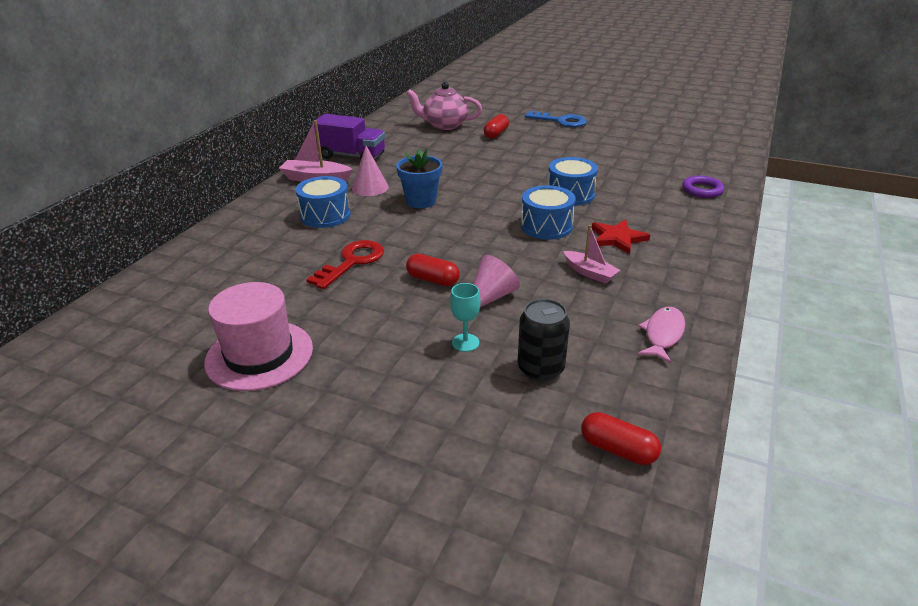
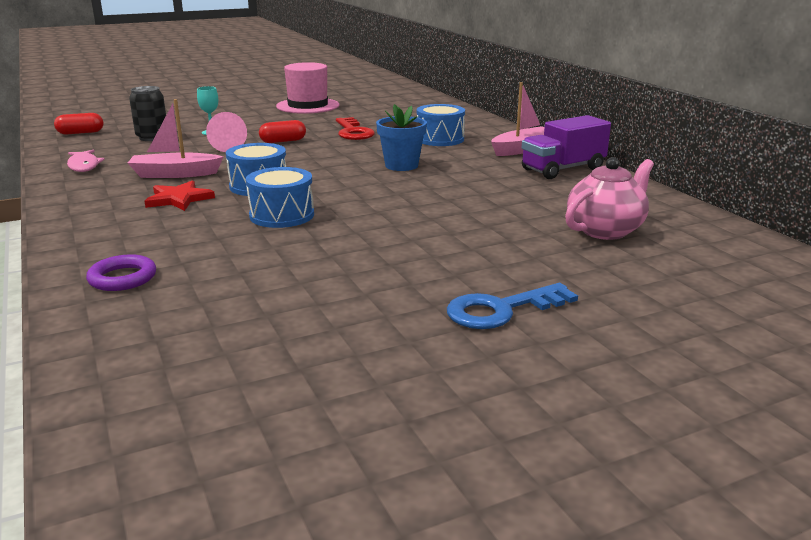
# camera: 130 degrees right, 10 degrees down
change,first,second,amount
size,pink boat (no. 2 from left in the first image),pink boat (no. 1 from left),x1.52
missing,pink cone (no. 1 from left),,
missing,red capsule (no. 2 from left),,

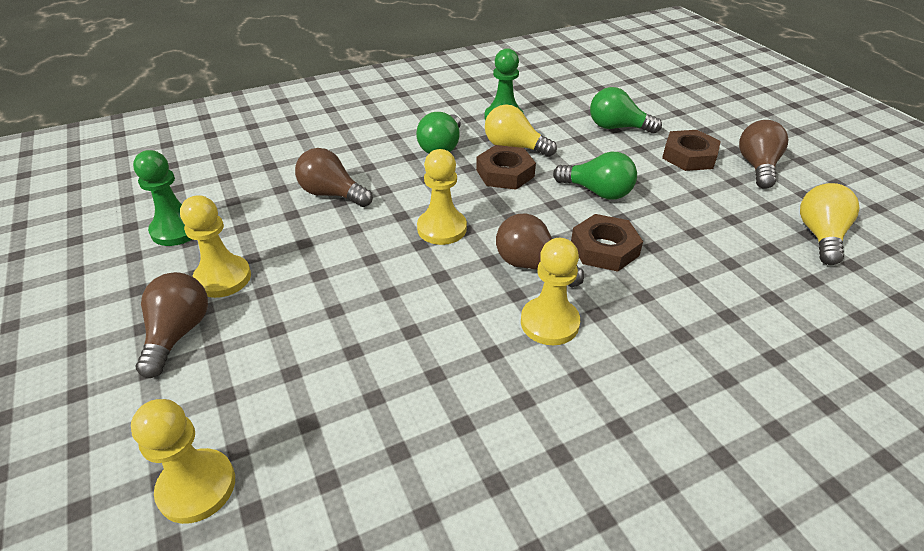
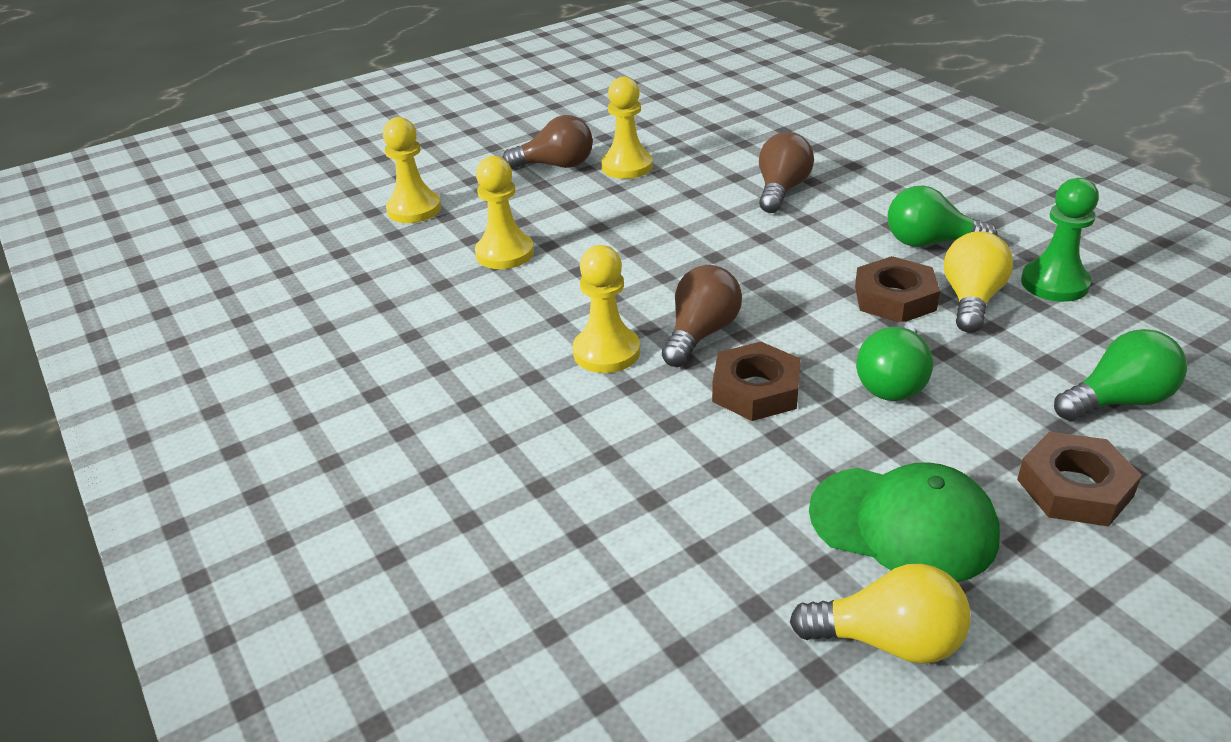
# camera: 85 degrees right, 5 degrees down
change,first,second,amount
relocated,yellow pawn (no. 3 from left in the first image),yellow pawn (no. 2 from left),
appeared,,green cap,
spun,green light bulb (no. 3 from left),,60 degrees clockwise
missing,green pawn (no. 1 from left),,
missing,brown light bulb (no. 4 from left),,

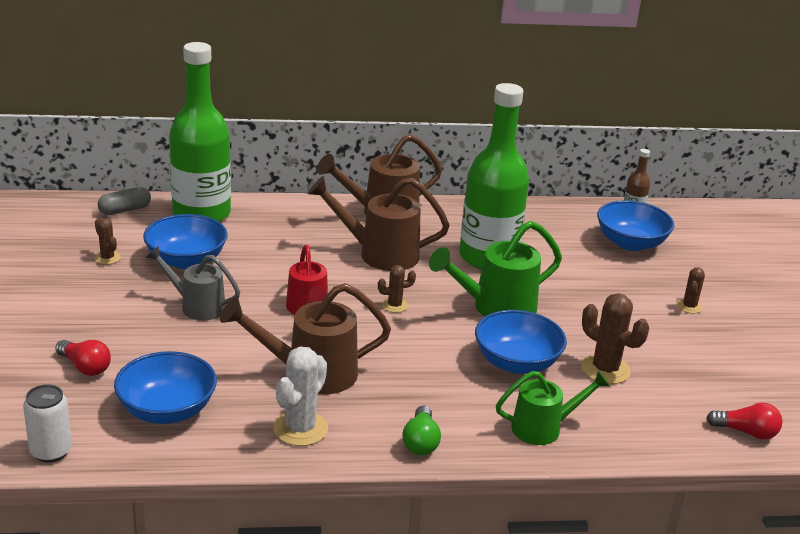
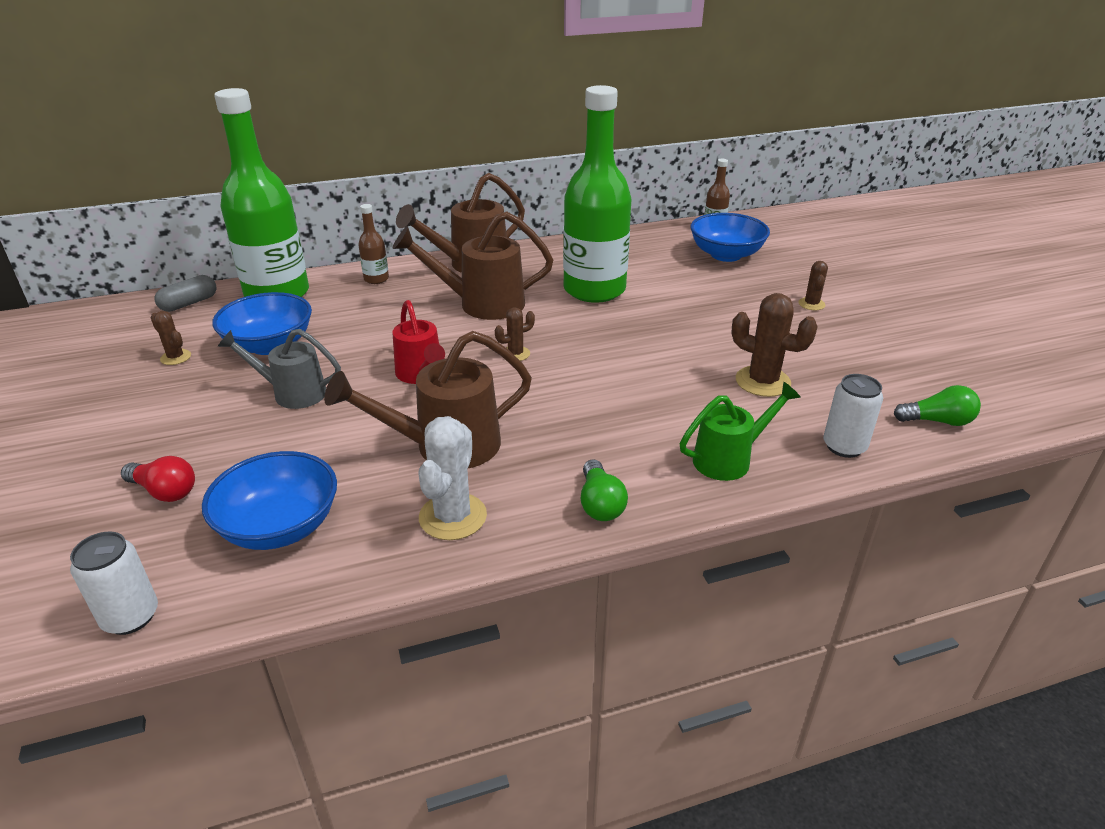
# camera: 10 degrees left, 5 degrees up
change,first,second,amount
appeared,,brown bottle (no. 1 from left),
appeared,,white can (no. 2 from left),
colour,red light bulb (no. 2 from left),green light bulb (no. 2 from left),
missing,green watering can (no. 1 from left),,
missing,blue bowl (no. 3 from left),,

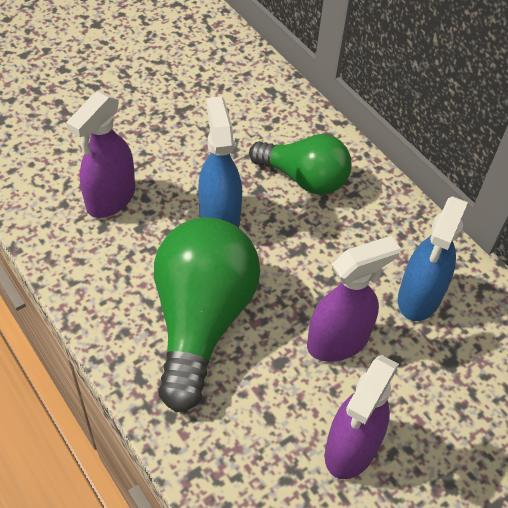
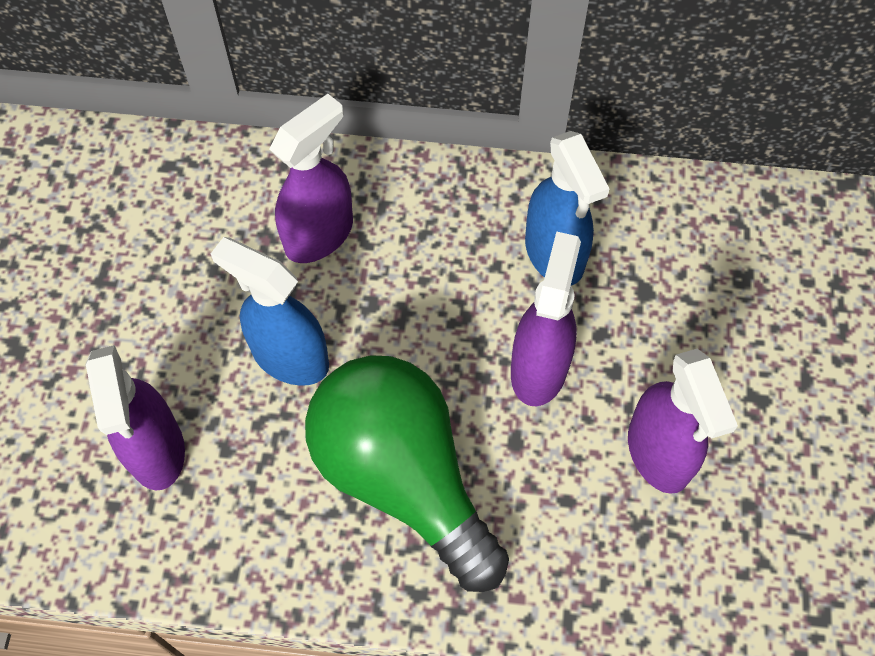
# camera: 45 degrees left, 10 degrees up
change,first,second,amount
exchanged,green light bulb (no. 2 from left),purple spray bottle (no. 2 from left),

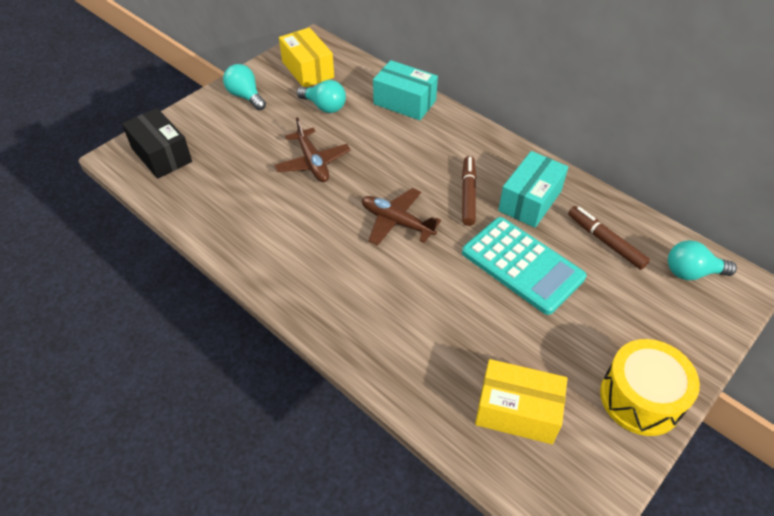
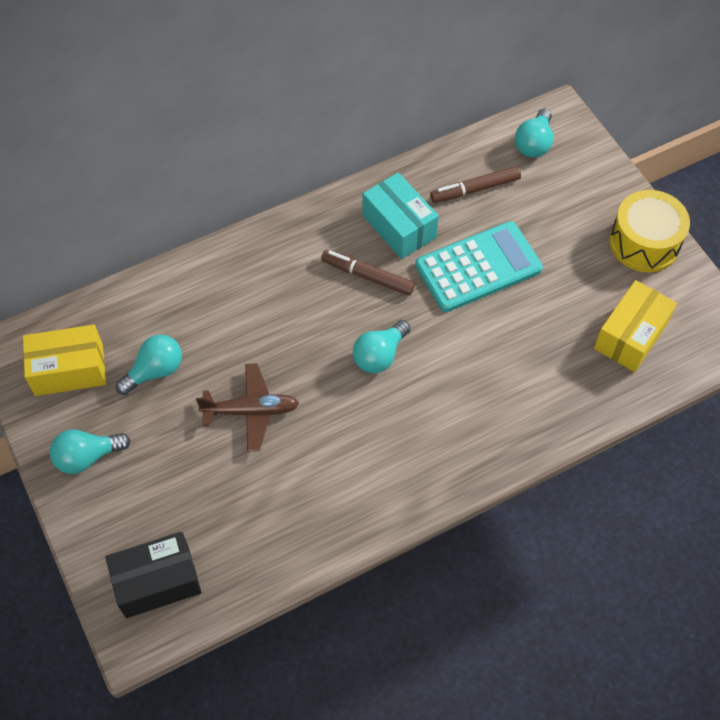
# camera: 70 degrees left, 10 degrees up
change,first,second,amount
exchanged,brown plane (no. 2 from left),turquoise light bulb (no. 3 from left),
missing,turquoise box (no. 1 from left),,

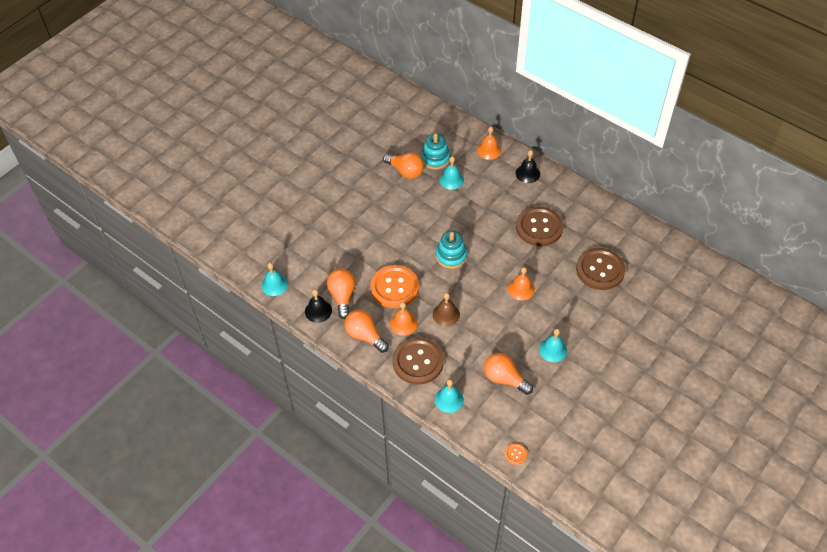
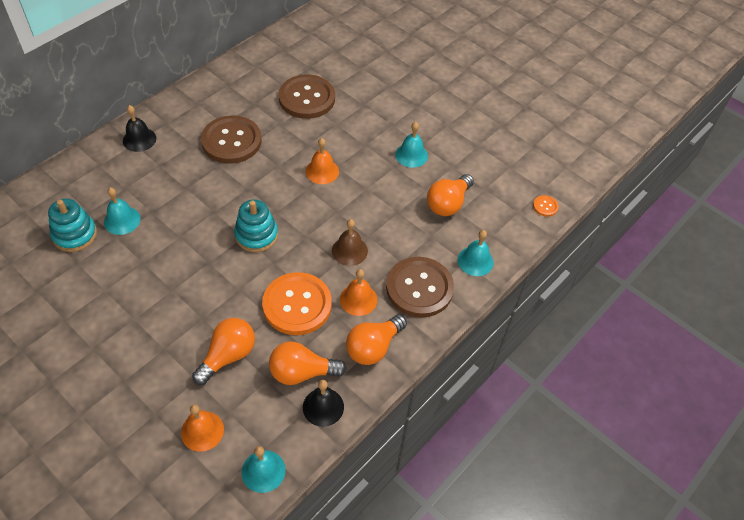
# camera: 90 degrees left, 0 degrees up
change,first,second,amount
relocated,orange bell (no. 2 from left in the first image),orange bell (no. 1 from left),
relocated,orange light bulb (no. 3 from left in the first image),orange light bulb (no. 1 from left),

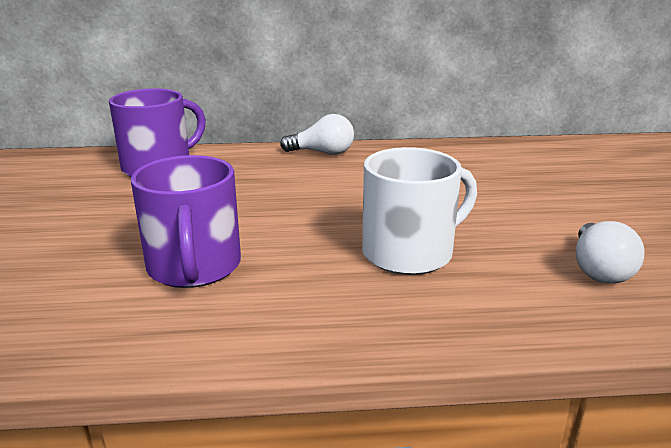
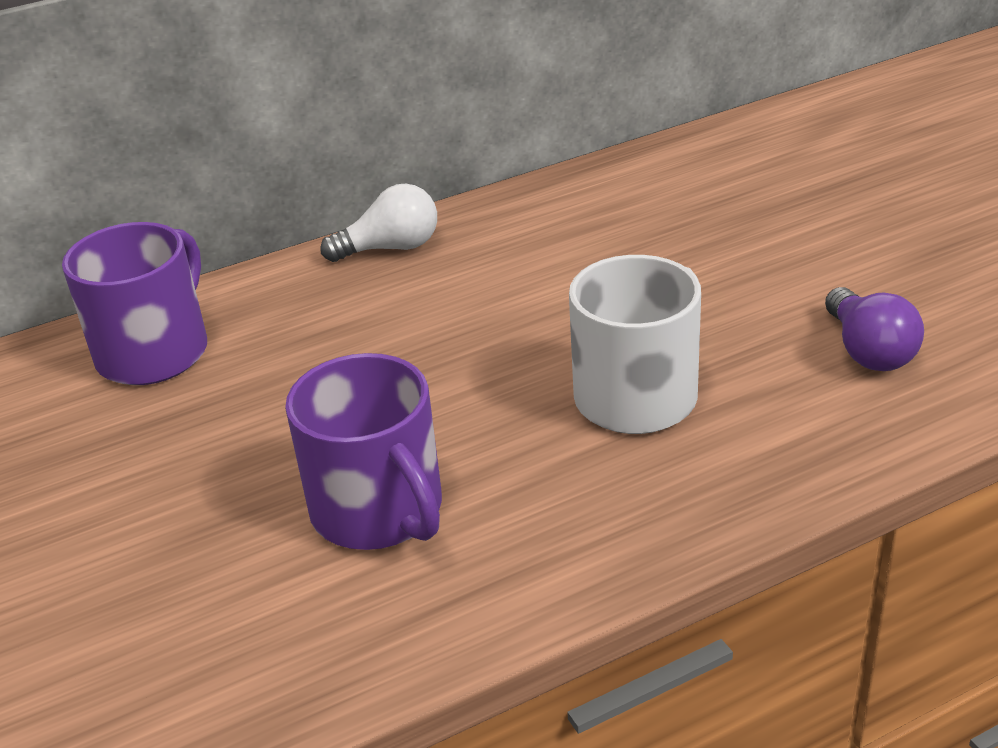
# camera: 20 degrees left, 10 degrees up
change,first,second,amount
colour,white light bulb (no. 2 from left),purple light bulb,

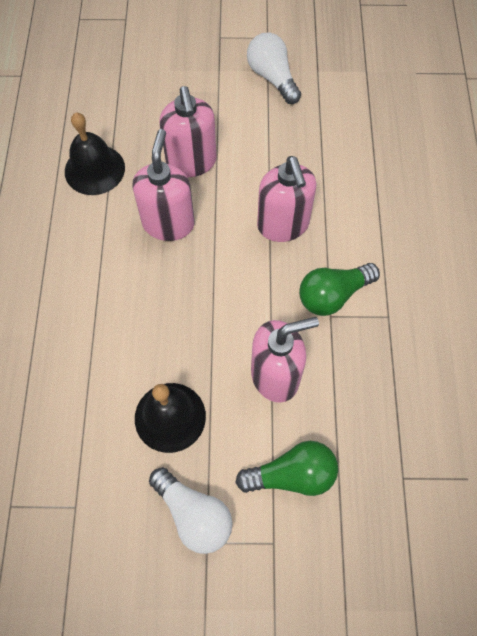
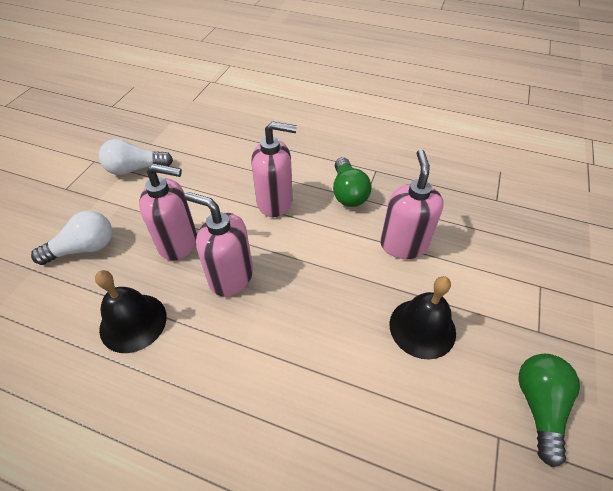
# camera: 70 degrees left, 15 degrees down
change,first,second,amount
relocated,white light bulb (no. 1 from left),,
relocated,green light bulb (no. 1 from left in the first image),green light bulb (no. 2 from left),

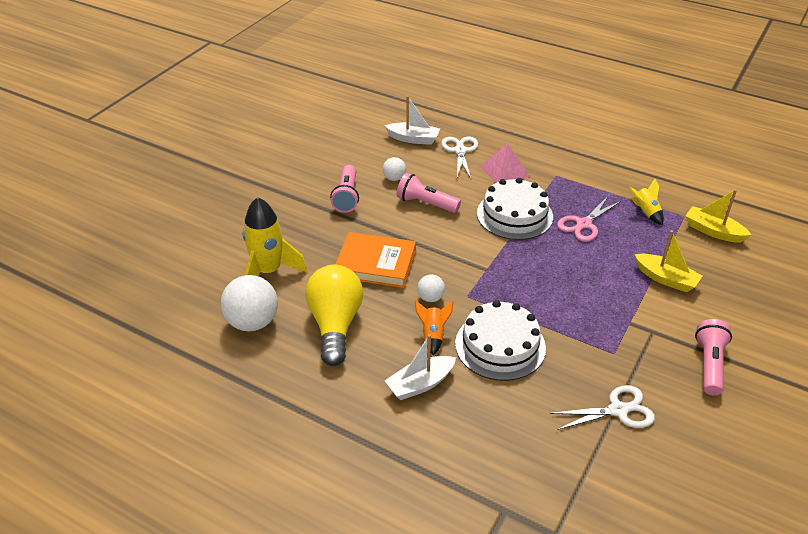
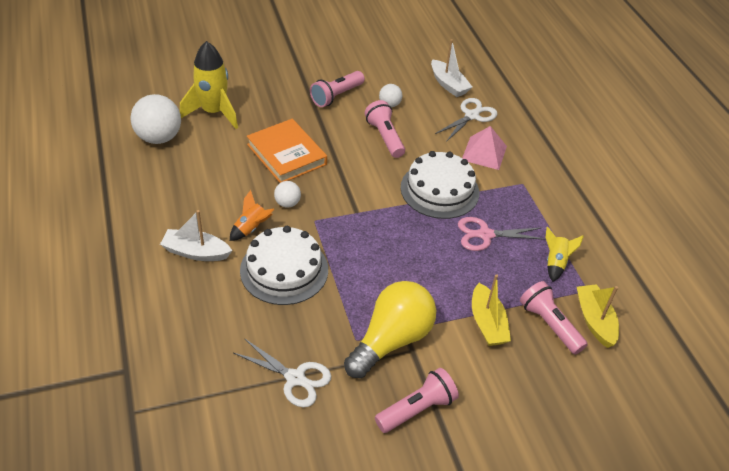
# camera: 40 degrees right, 5 degrees up
change,first,second,amount
relocated,yellow light bulb,,
appeared,,pink flashlight (no. 4 from left),

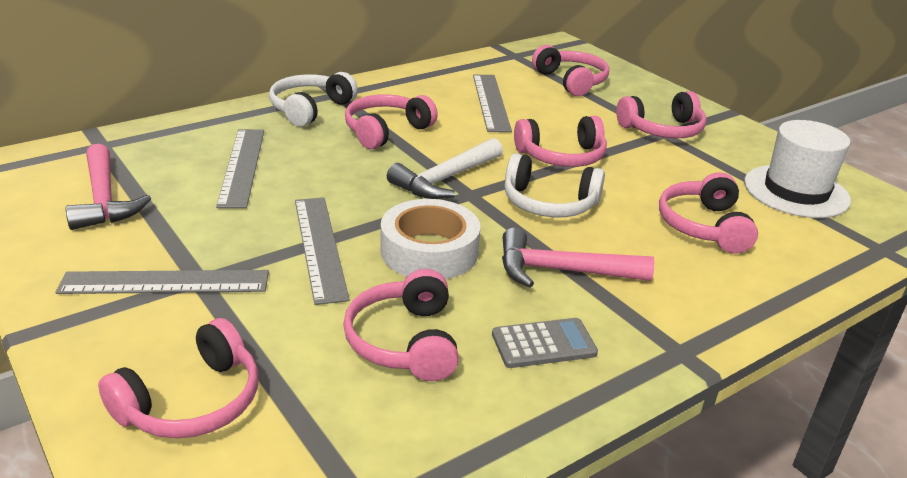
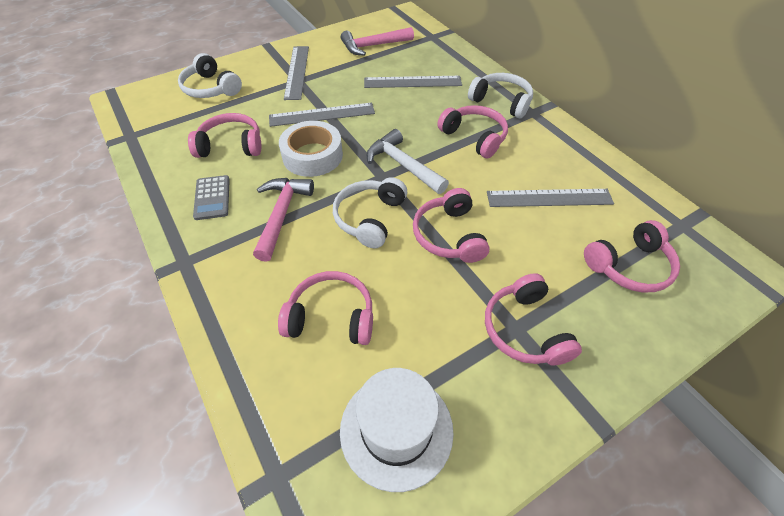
# camera: 95 degrees right, 20 degrees up
change,first,second,amount
colour,pink headphones (no. 1 from left),white headphones (no. 1 from left),

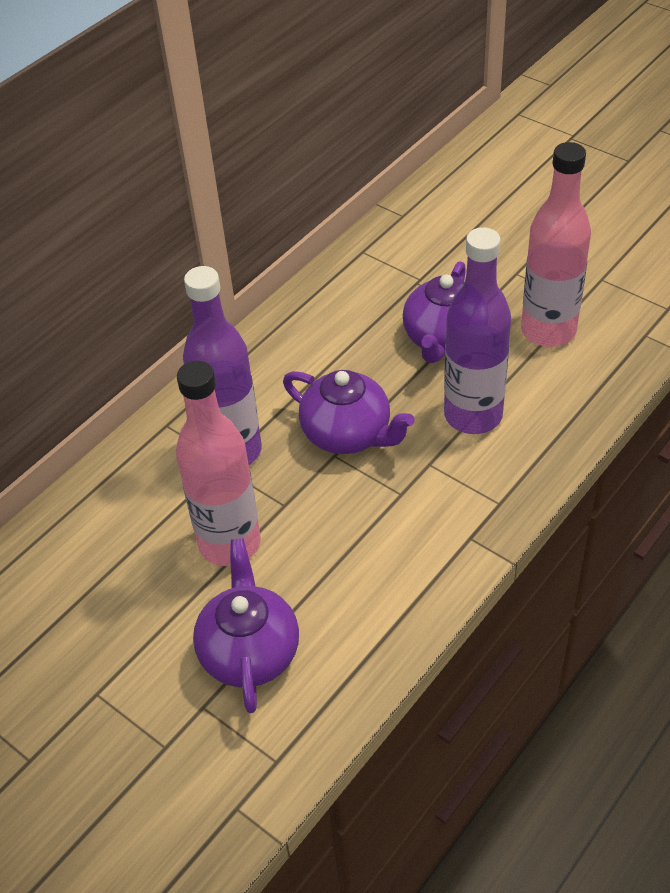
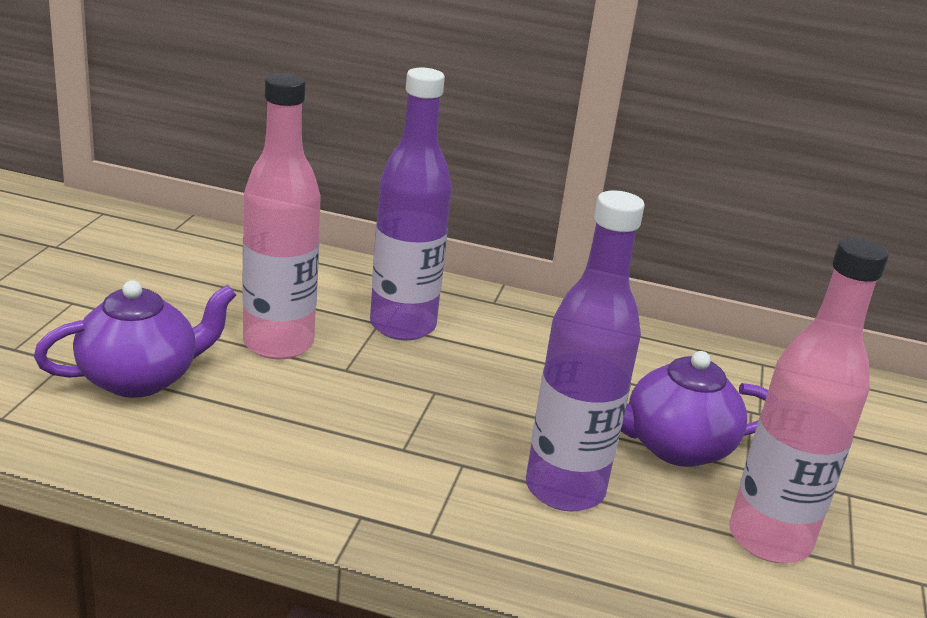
# camera: 60 degrees right, 20 degrees down
change,first,second,amount
missing,purple teapot (no. 2 from left),,

